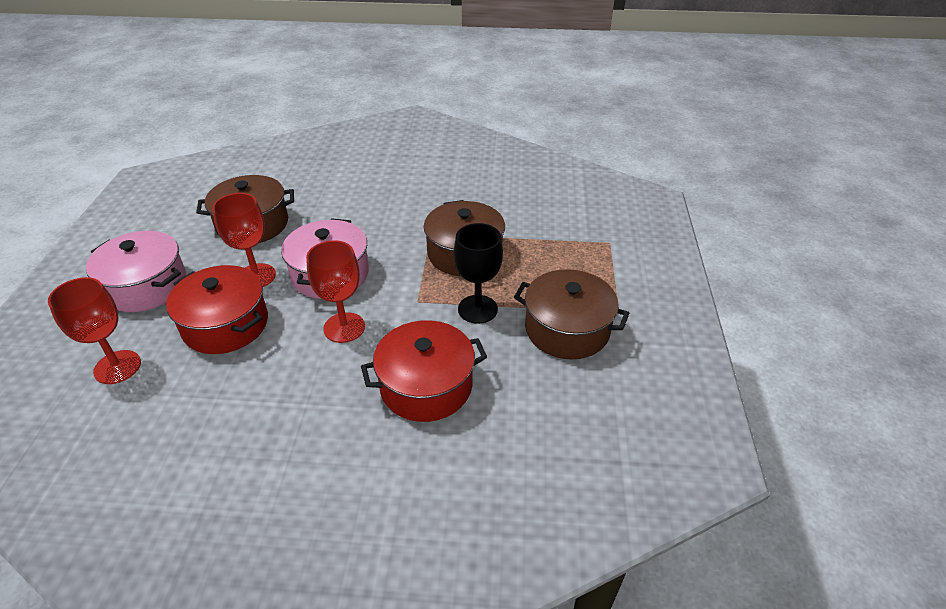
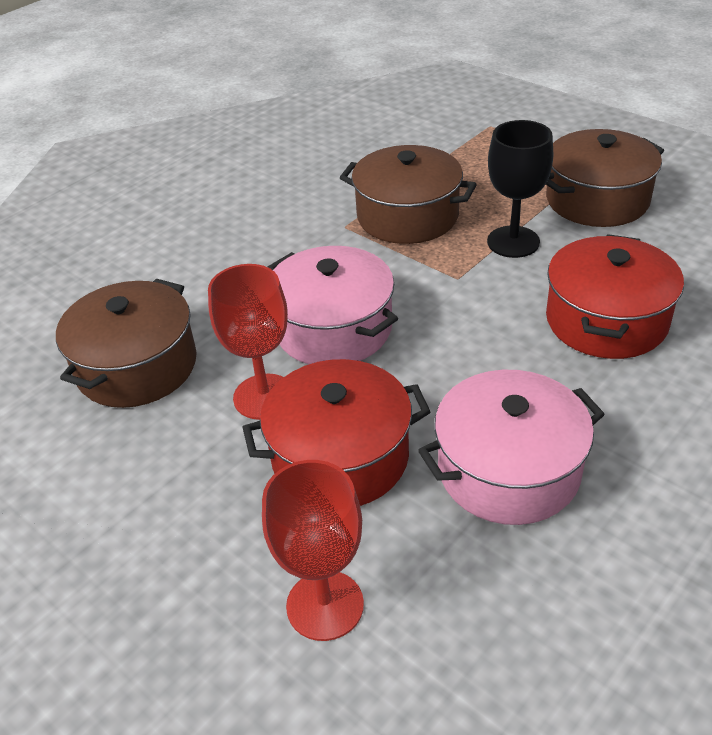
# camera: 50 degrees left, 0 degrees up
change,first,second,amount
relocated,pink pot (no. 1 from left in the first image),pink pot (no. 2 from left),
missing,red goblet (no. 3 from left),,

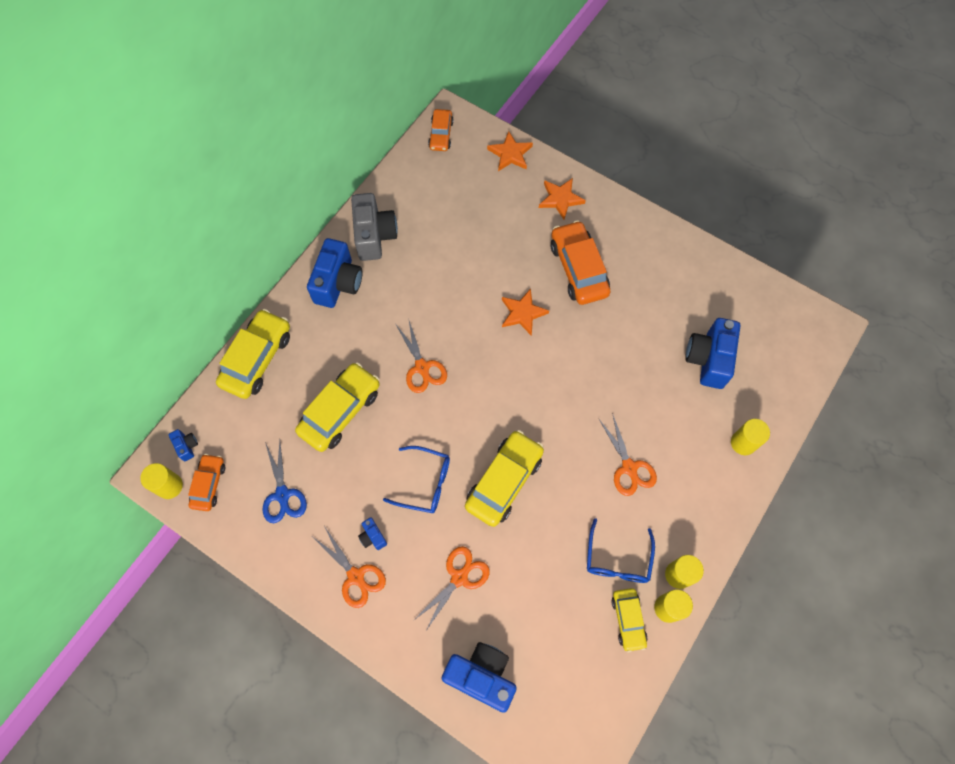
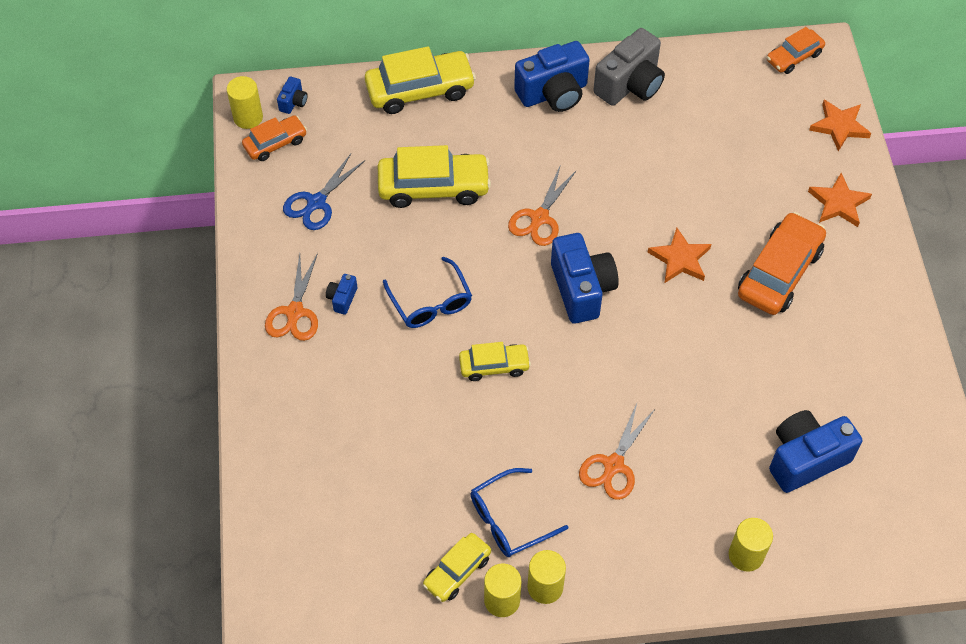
# camera: 50 degrees right, 10 degrees down
change,first,second,amount
size,yellow car (no. 3 from left in the first image),yellow car (no. 4 from left),x0.58
relocated,blue camera (no. 4 from left),,
missing,orange scissors (no. 3 from left),,

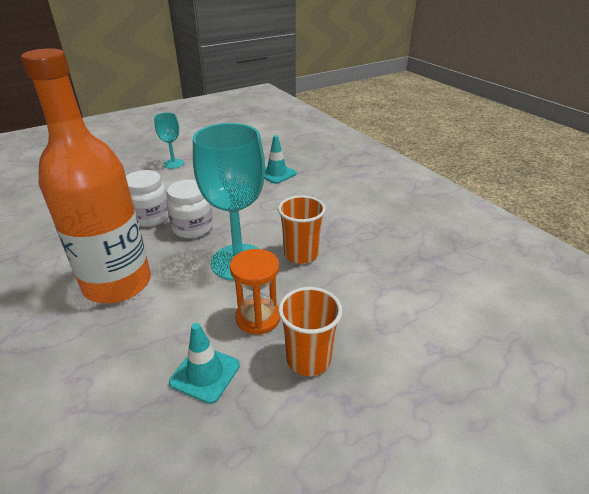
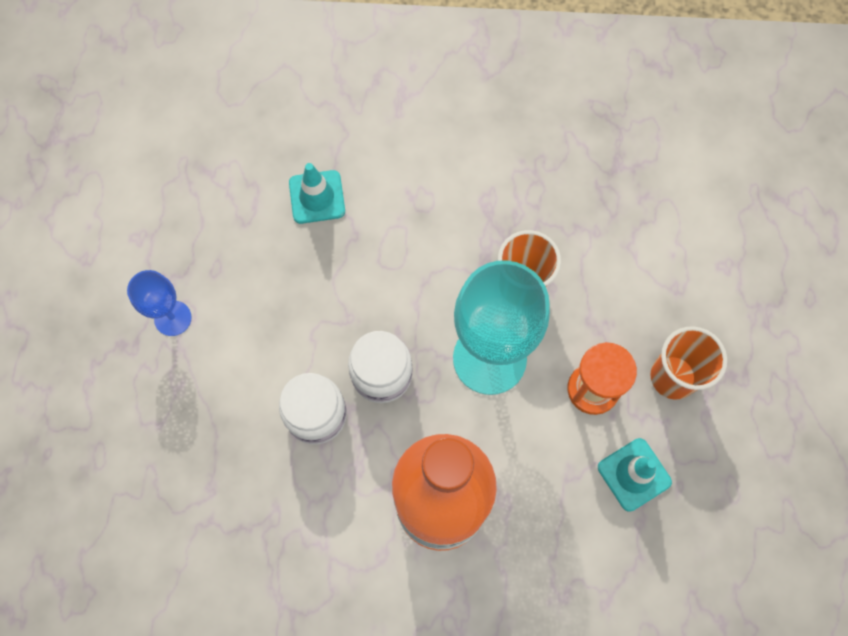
# camera: 55 degrees left, 35 degrees up
change,first,second,amount
colour,turquoise goblet (no. 1 from left),blue goblet,

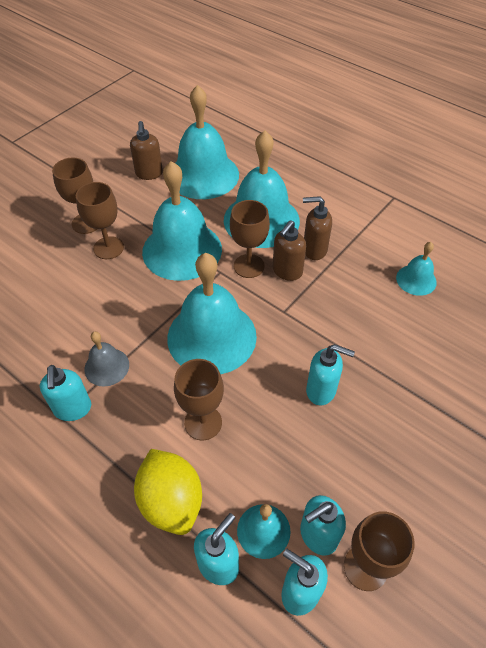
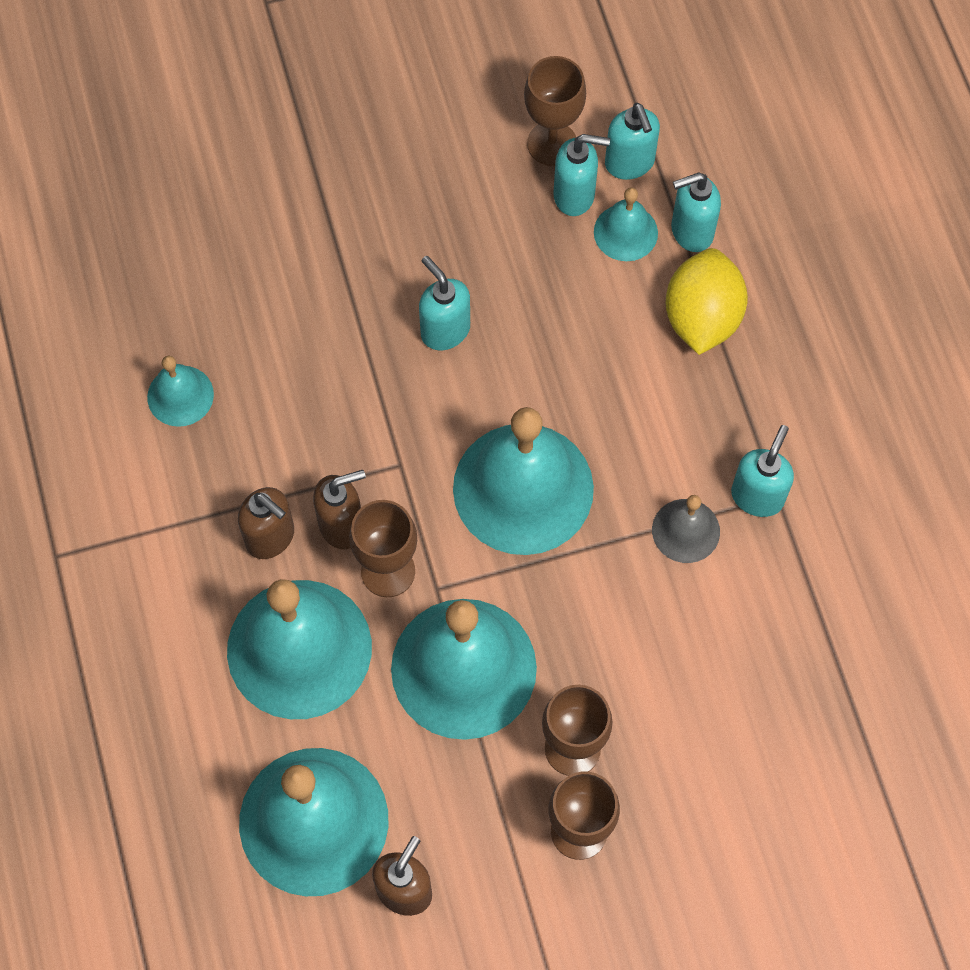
# camera: 145 degrees left, 15 degrees up
change,first,second,amount
missing,brown goblet (no. 3 from left),,

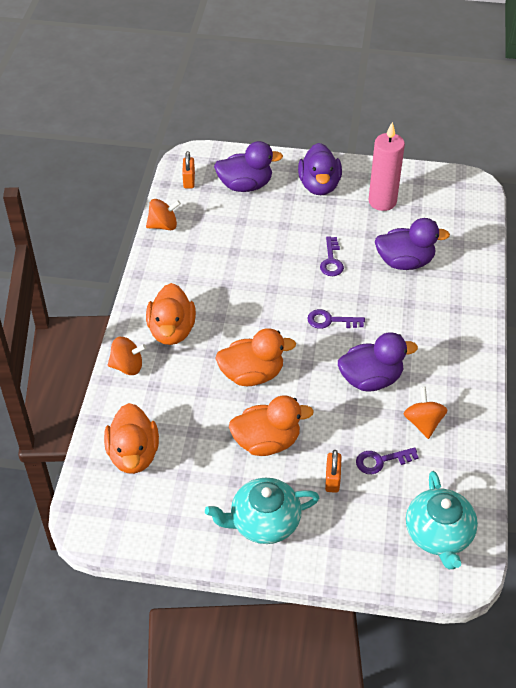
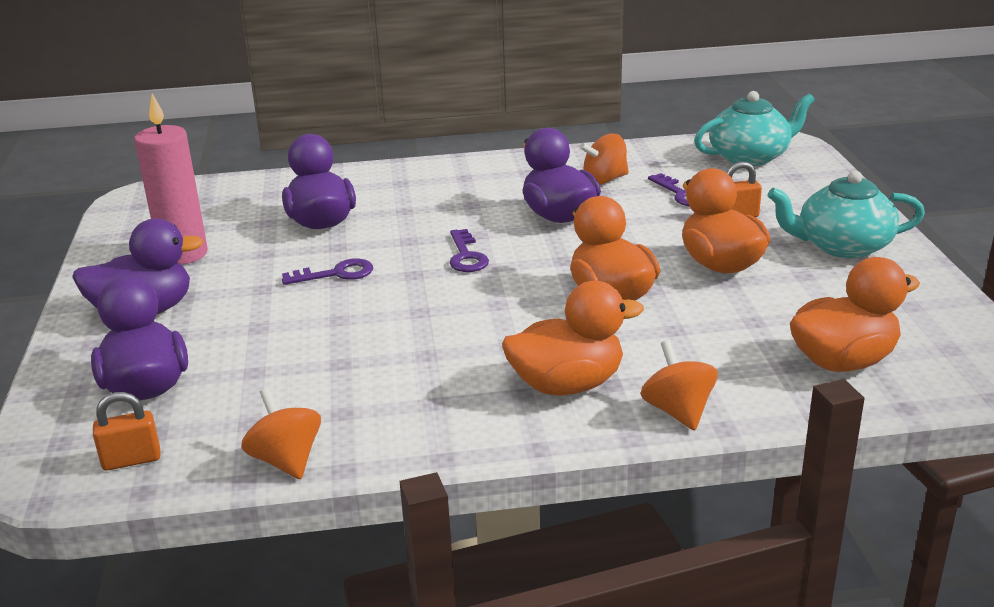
# camera: 105 degrees left, 20 degrees down
change,first,second,amount
spun,turquoise teapot (no. 1 from left in the first image),turquoise teapot (no. 2 from left),120 degrees clockwise

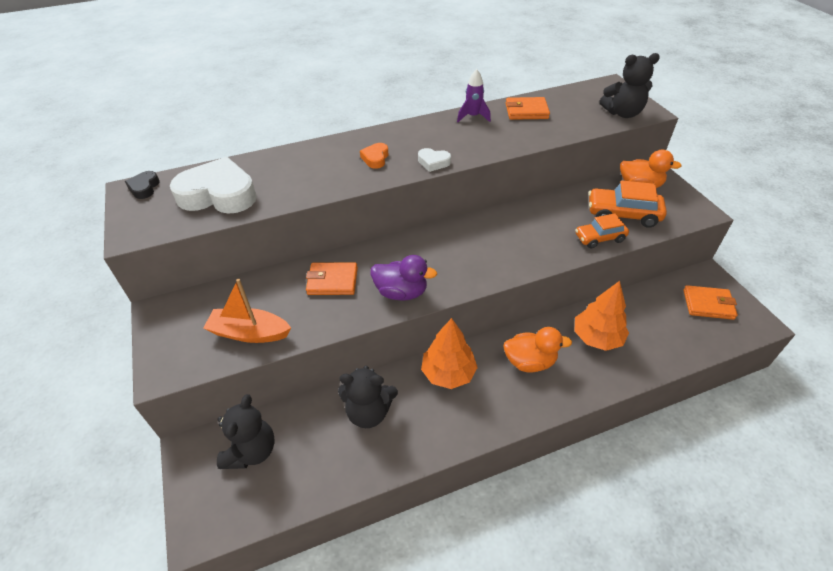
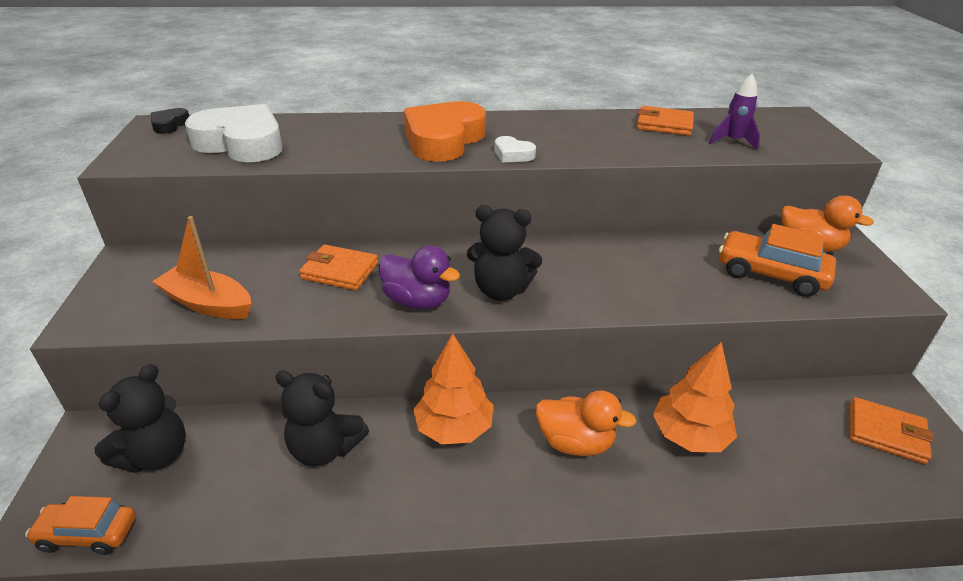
# camera: 15 degrees right, 10 degrees down
change,first,second,amount
relocated,orange car (no. 1 from left),,
size,orange heart,,x2.25
relocated,black teddy bear (no. 3 from left),,
relocated,purple rocket,,

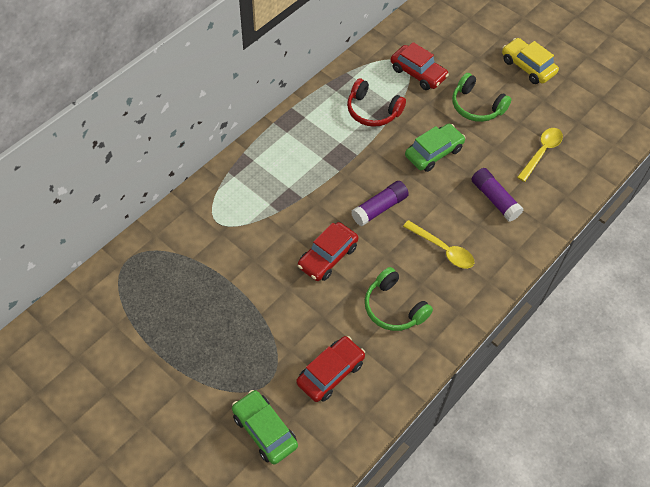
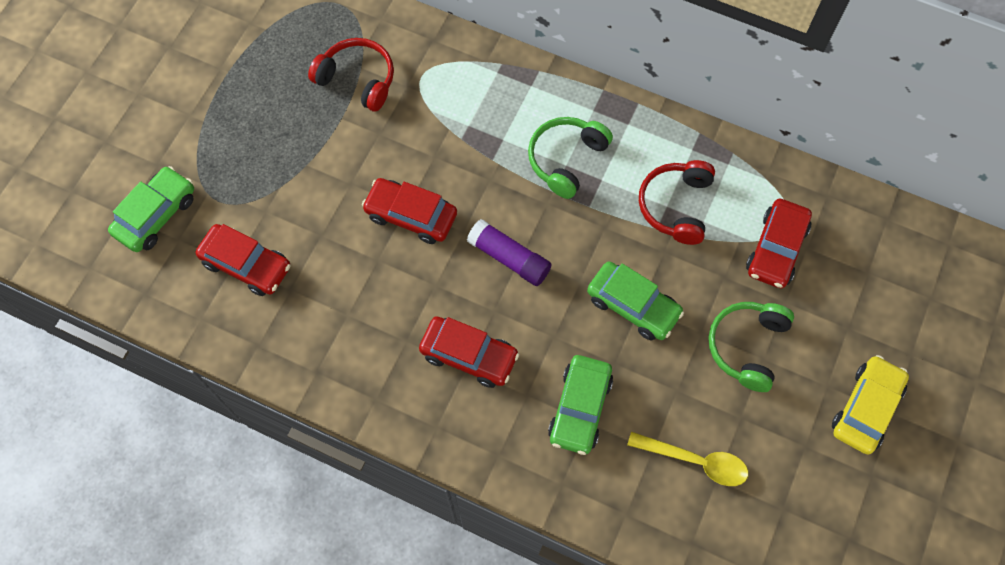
# camera: 75 degrees right, 10 degrees up
change,first,second,amount
appeared,,red headphones (no. 1 from left),
exchanged,yellow spoon (no. 1 from left),red car (no. 3 from left),
relocated,green headphones (no. 1 from left),,
exchanged,purple glue stick (no. 2 from left),green car (no. 2 from left),

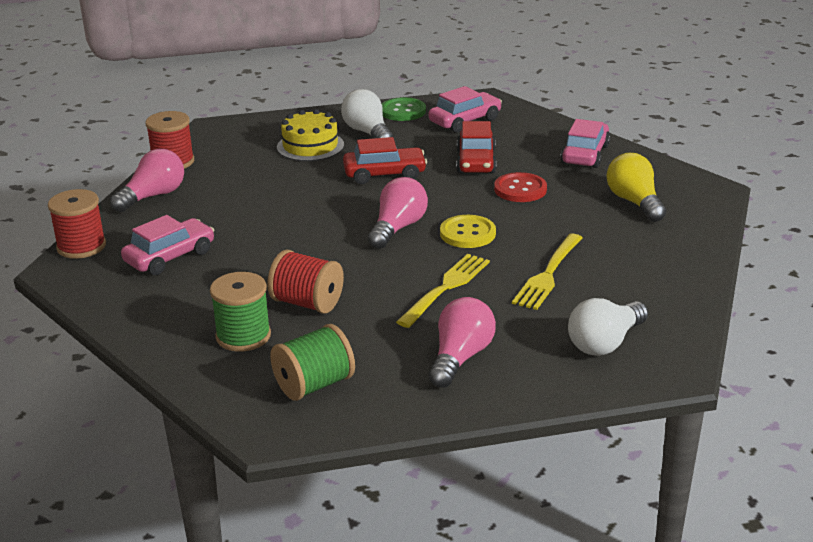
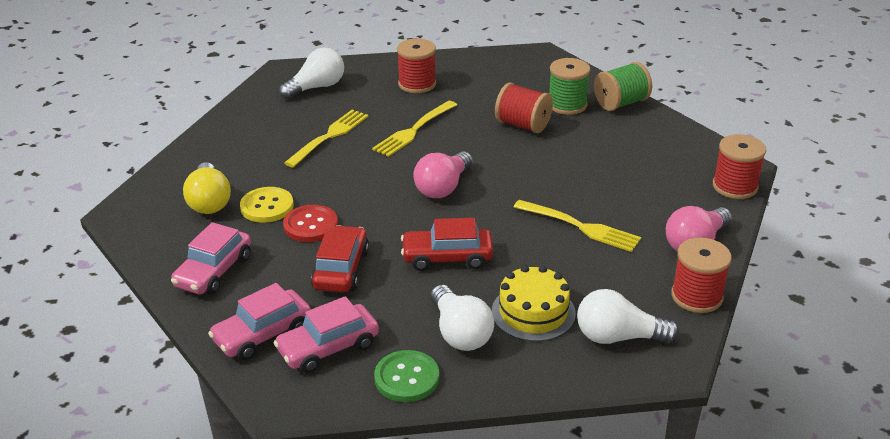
# camera: 175 degrees left, 5 degrees up
change,first,second,amount
relocated,pink car (no. 1 from left in the first image),pink car (no. 2 from left),
relocated,yellow button,,
exchanged,pink light bulb (no. 3 from left),red spool (no. 1 from left),
appeared,,yellow fork (no. 3 from left),
appeared,,white light bulb (no. 3 from left),
relocated,green spool (no. 2 from left),,

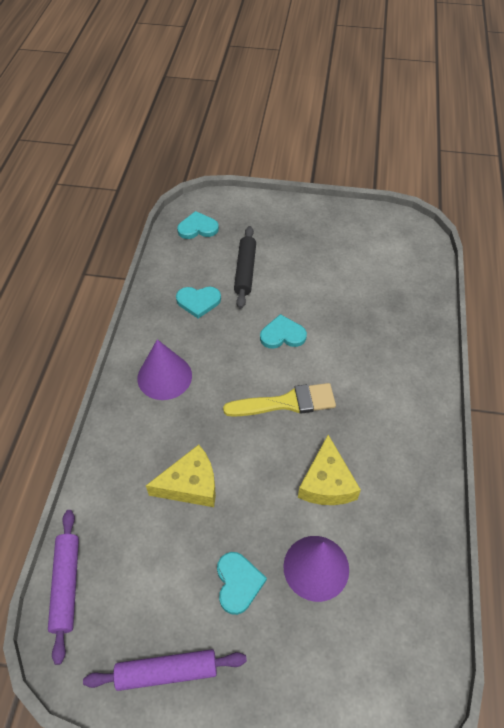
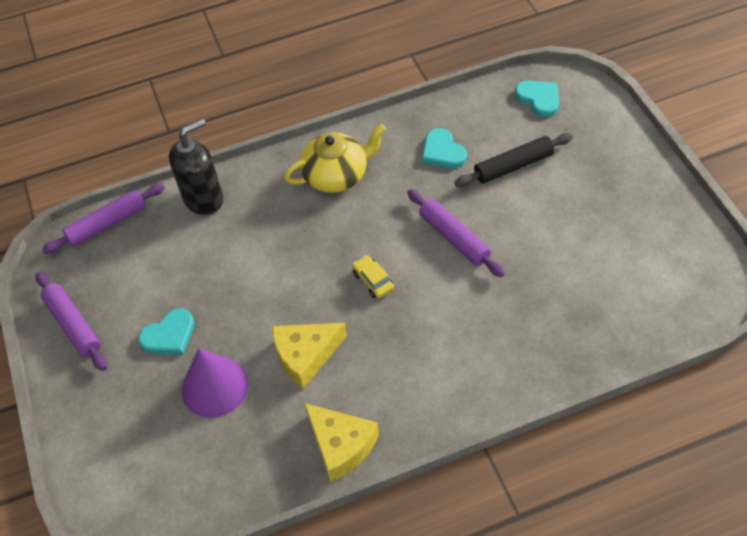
# camera: 65 degrees right, 0 degrees up
change,first,second,amount
appeared,,black soap dispenser,
exchanged,purple cone (no. 1 from left),yellow teapot,
relocated,yellow cheese (no. 1 from left in the first image),yellow cheese (no. 2 from left),
exchanged,yellow brush,yellow car,
exchanged,turquoise heart (no. 4 from left),purple rolling pin (no. 3 from left),

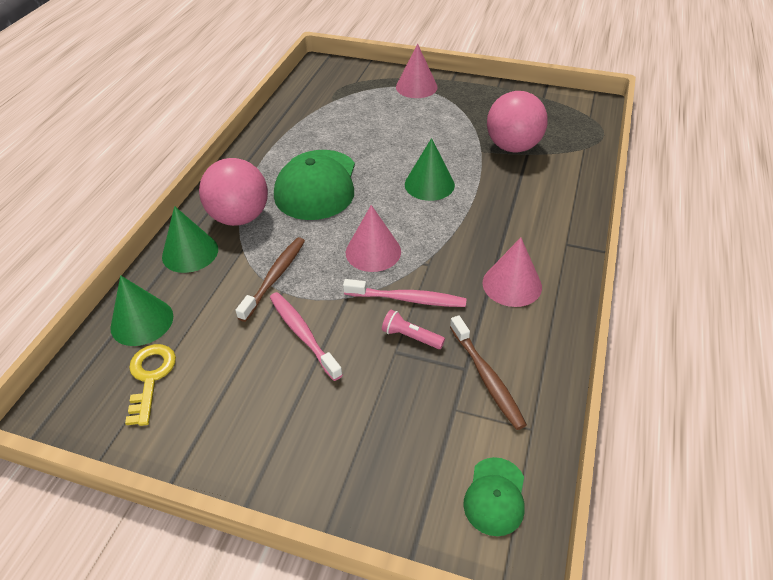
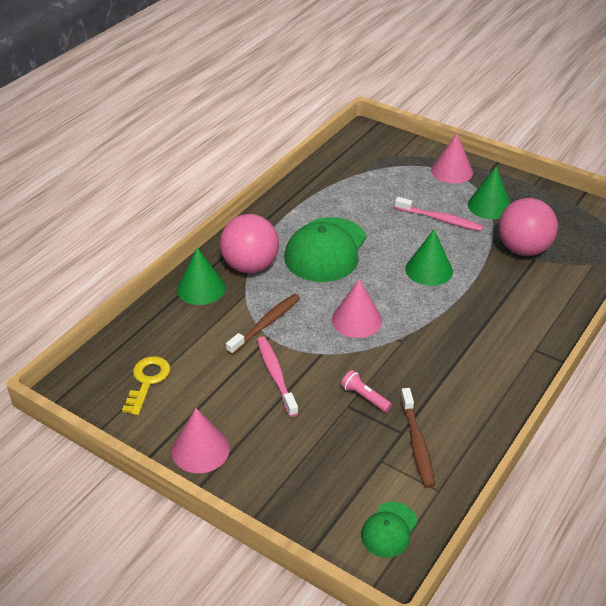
# camera: 15 degrees right, 5 degrees down
change,first,second,amount
relocated,pink cone (no. 3 from left in the first image),pink cone (no. 1 from left),
relocated,pink toothbrush (no. 2 from left),,
relocated,green cone (no. 1 from left in the first image),green cone (no. 3 from left),

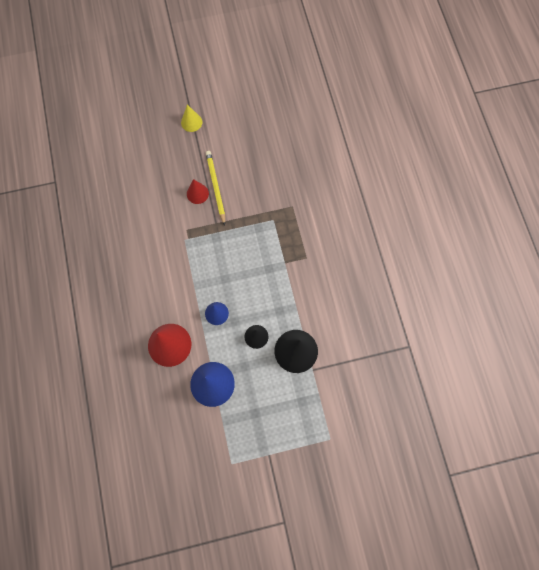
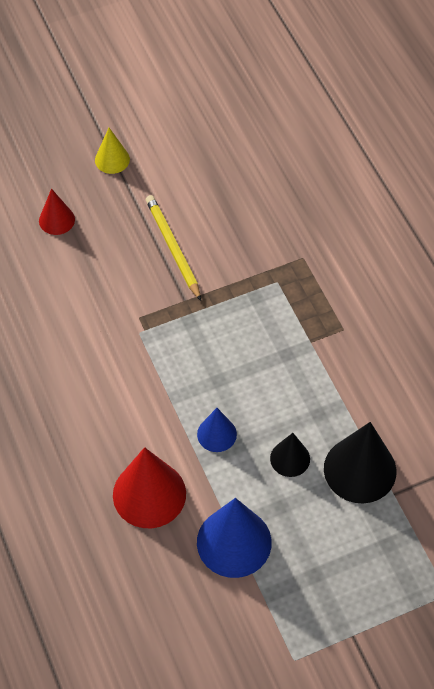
# camera: 10 degrees left, 15 degrees down
change,first,second,amount
relocated,red cone (no. 2 from left in the first image),red cone (no. 1 from left),

